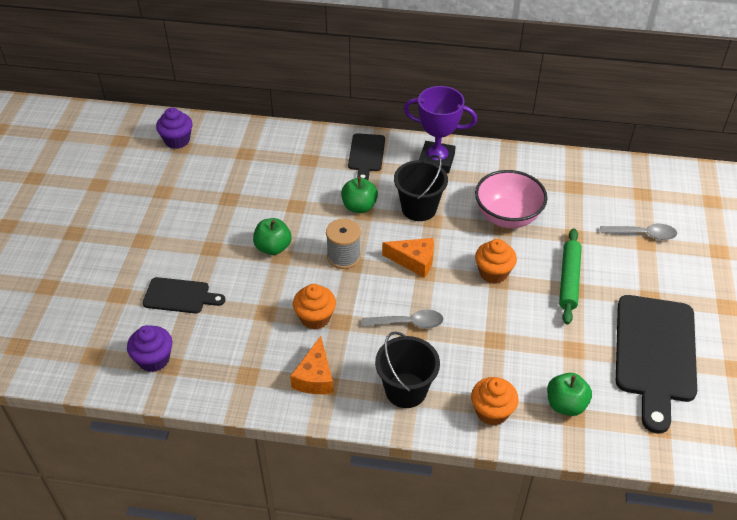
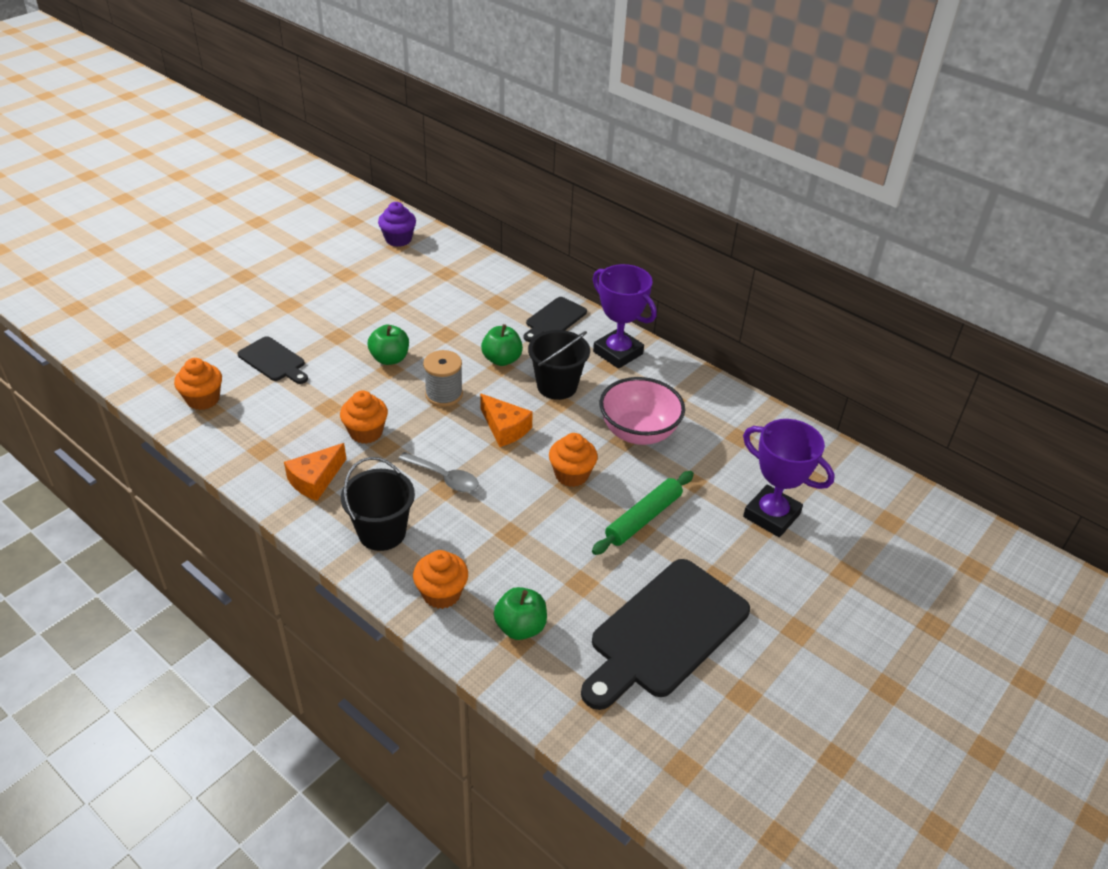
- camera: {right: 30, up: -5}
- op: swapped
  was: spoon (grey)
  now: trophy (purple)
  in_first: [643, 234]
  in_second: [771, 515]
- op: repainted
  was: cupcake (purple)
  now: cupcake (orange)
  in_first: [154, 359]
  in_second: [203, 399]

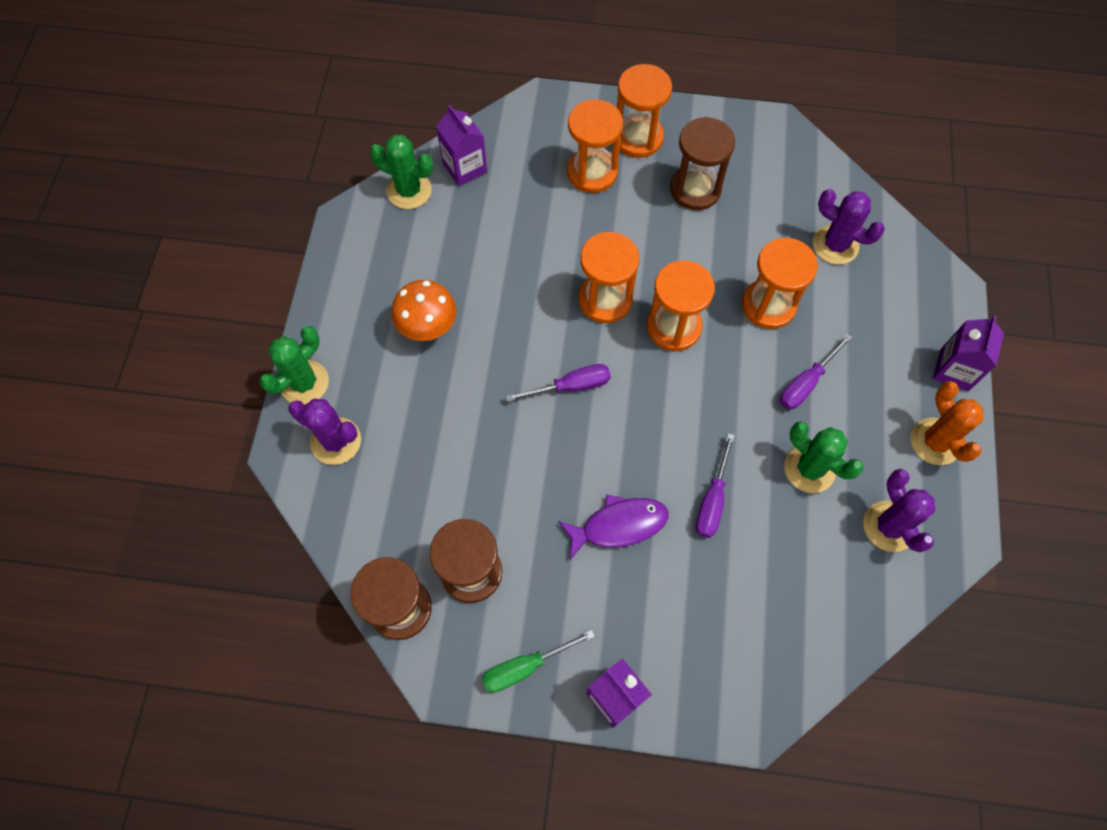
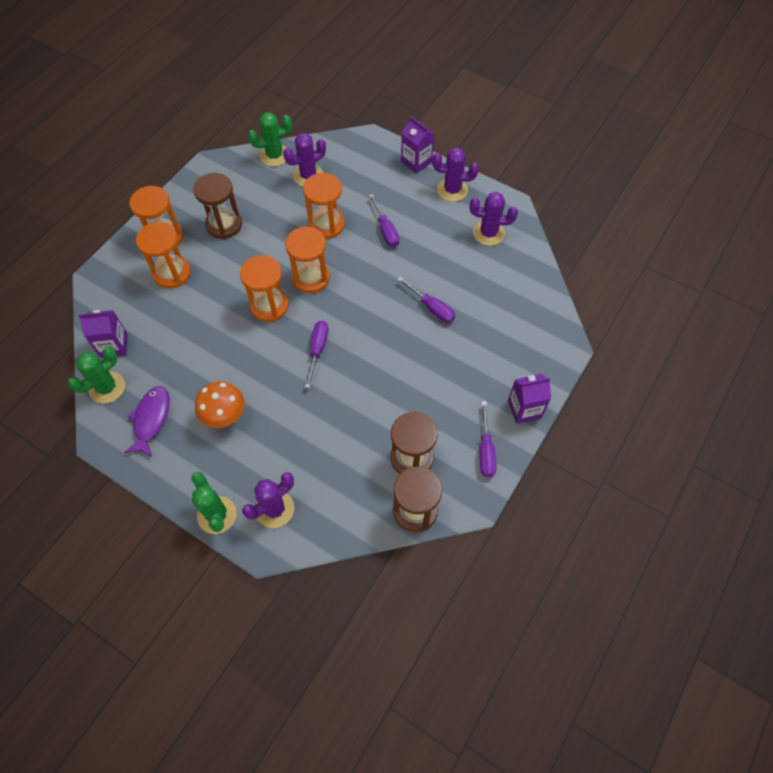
- camera: {right: -65, up: -5}
- op: shifted
  was: fish (purple)
  in_first: [619, 525]
  in_second: [151, 419]
- op: shifted
  was: cactus (green)
  in_first: [809, 469]
  in_second: [274, 155]
- op: repainted
  was: screwdriver (green)
  now: screwdriver (purple)
  in_first: [525, 667]
  in_second: [486, 450]
- op: repainted
  was: cactus (orange)
  now: cactus (purple)
  in_first: [935, 441]
  in_second: [452, 190]

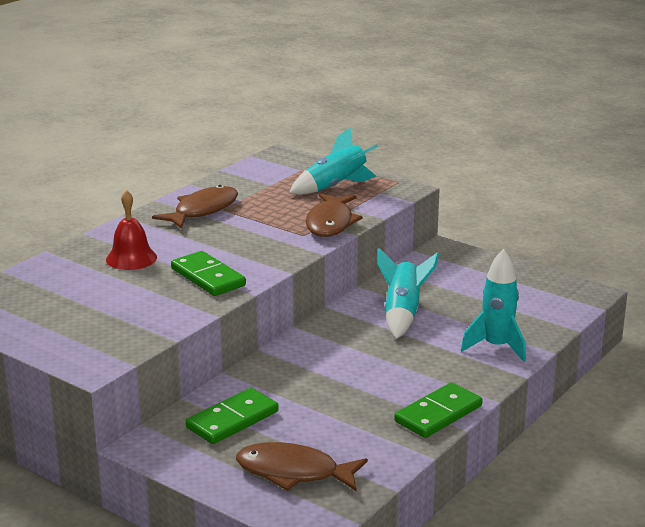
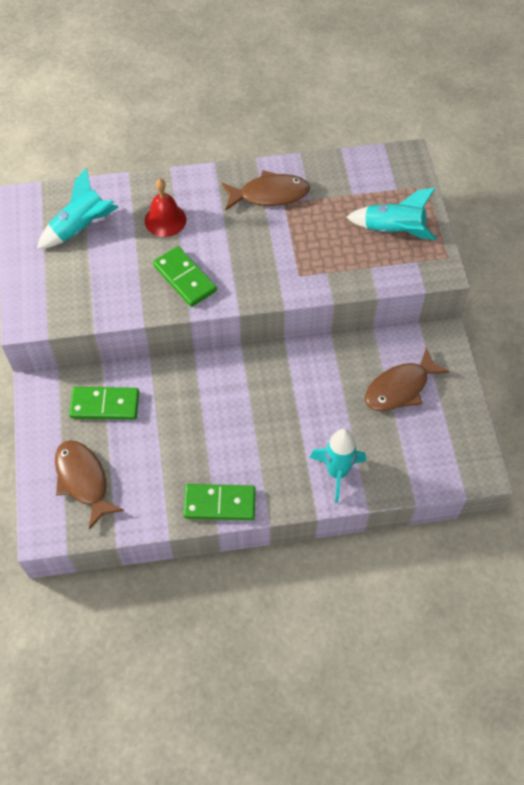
- camera: {right: 45, up: 35}
- op: shifted
  was: fish (brown)
  in_first: [330, 223]
  in_second: [400, 388]
- op: shifted
  was: rocket (turquoise)
  in_first: [402, 314]
  in_second: [81, 228]
- op: rotated
  was: domino (green)
  in_first: [208, 277]
  in_second: [185, 278]
  clockwise: -45

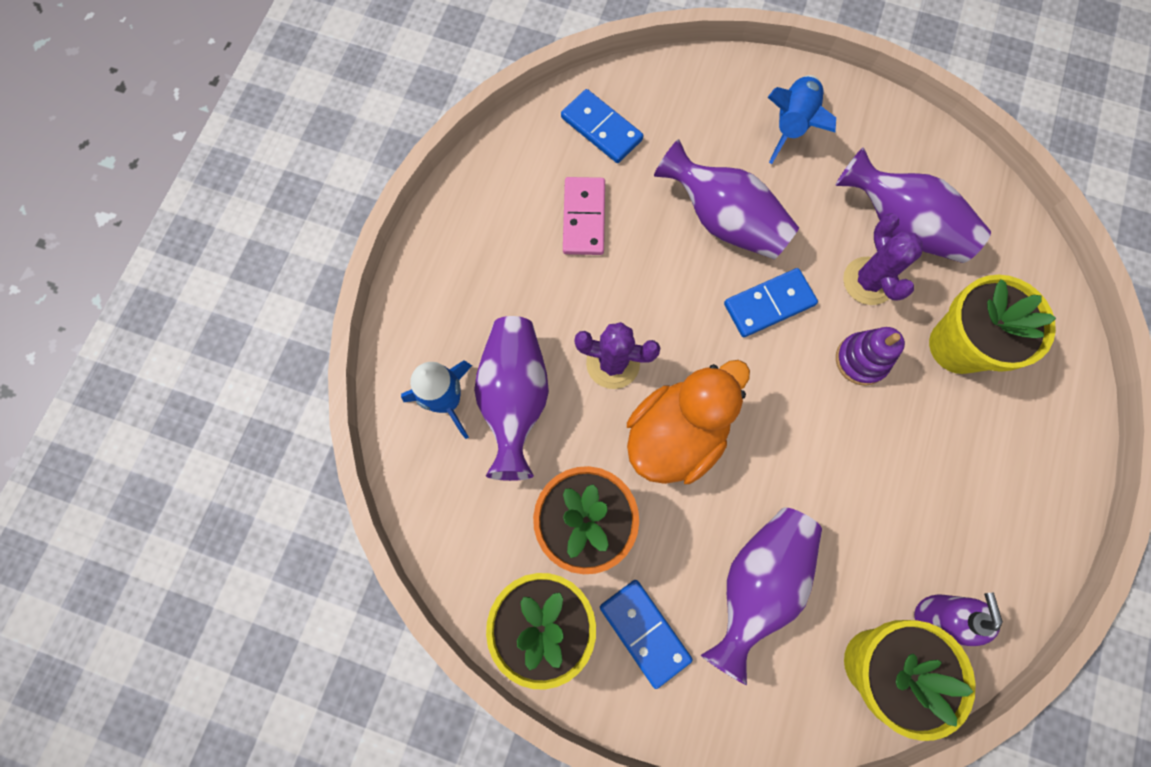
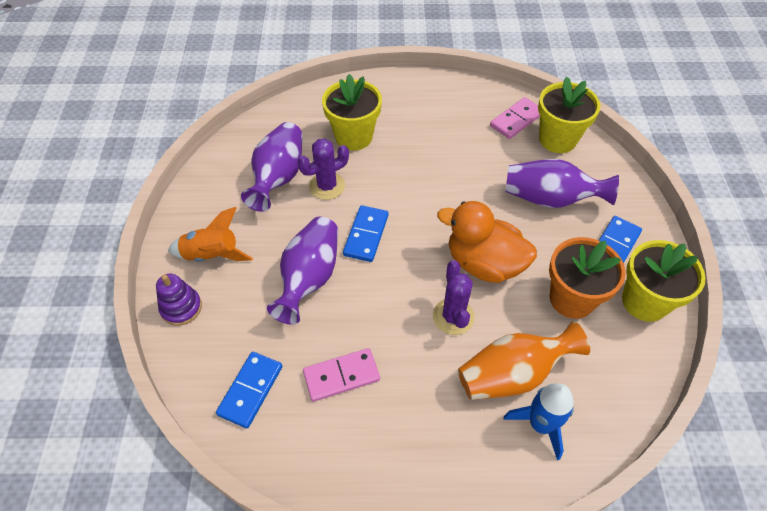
- camera: {right: -110, up: -20}
- op: shifted
  was: stacking toy (purple)
  in_first: [861, 360]
  in_second: [181, 308]
- op: swapped
  was: soap dispenser (purple)
  now: domino (pink)
  in_first: [938, 615]
  in_second: [516, 120]
- op: repainted
  was: vase (purple)
  now: vase (orange)
  in_first: [514, 398]
  in_second: [513, 374]
- op: repainted
  was: rocket (blue)
  now: rocket (orange)
  in_first: [792, 125]
  in_second: [212, 255]
- op: rotated
  was: domino (blue)
  in_first: [769, 304]
  in_second: [366, 235]
  clockwise: 60

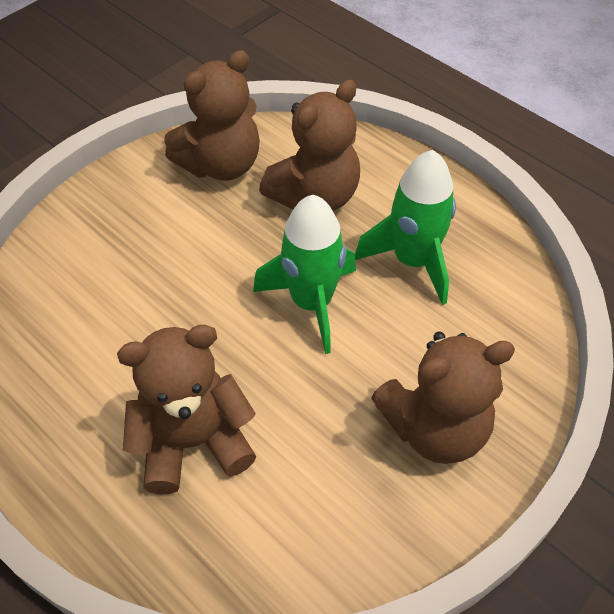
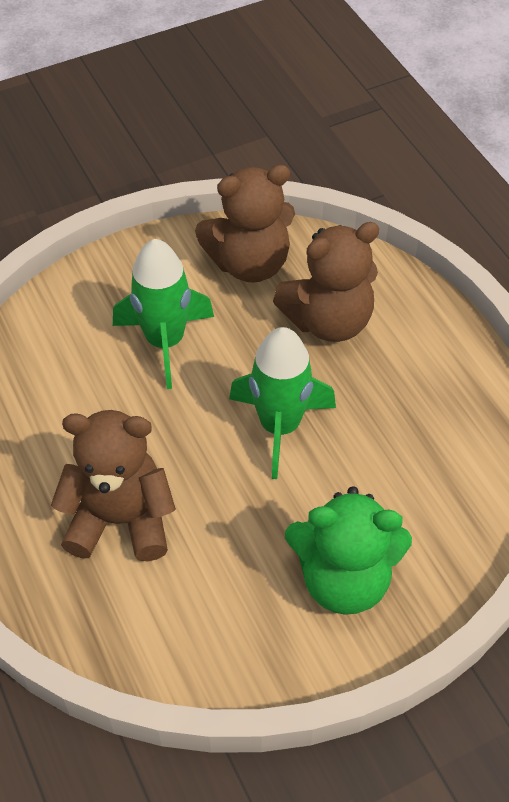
- camera: {right: 20, up: 0}
- op: shifted
  was: rocket (green)
  in_first: [413, 261]
  in_second: [165, 342]
- op: repainted
  was: teddy bear (brown)
  now: teddy bear (green)
  in_first: [435, 428]
  in_second: [344, 579]

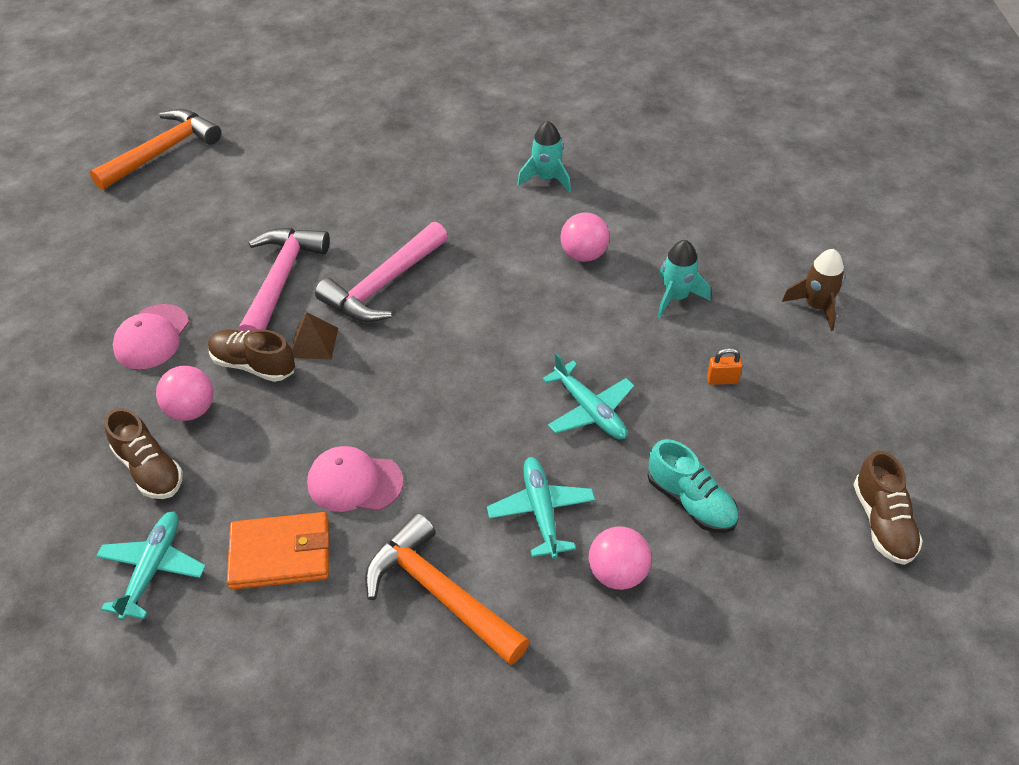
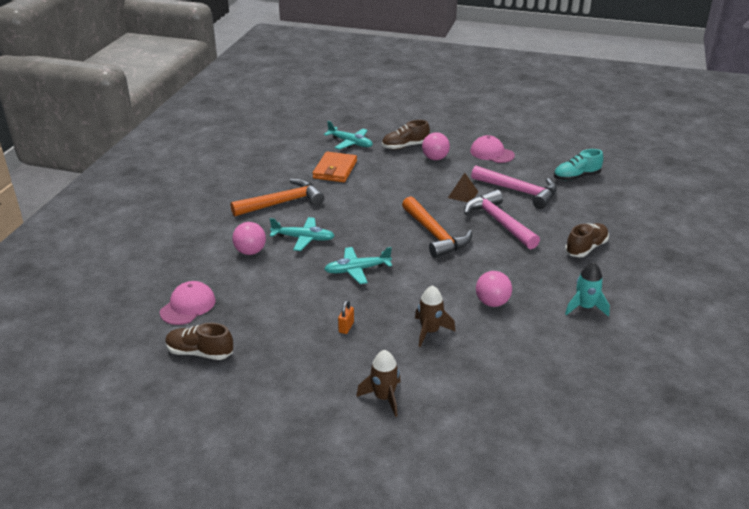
- camera: {right: 110, up: -15}
- op: shifted
  was: hammer (orange)
  in_first: [162, 152]
  in_second: [435, 235]
- op: shifted
  was: shoe (brown)
  in_first: [253, 365]
  in_second: [586, 248]
- op: shifted
  was: cap (pink)
  in_first: [354, 482]
  in_second: [188, 306]
- op: shifted
  was: shoe (turquoise)
  in_first: [691, 501]
  in_second: [576, 177]
- op: repainted
  was: rocket (turquoise)
  now: rocket (brown)
  in_first: [676, 297]
  in_second: [430, 331]

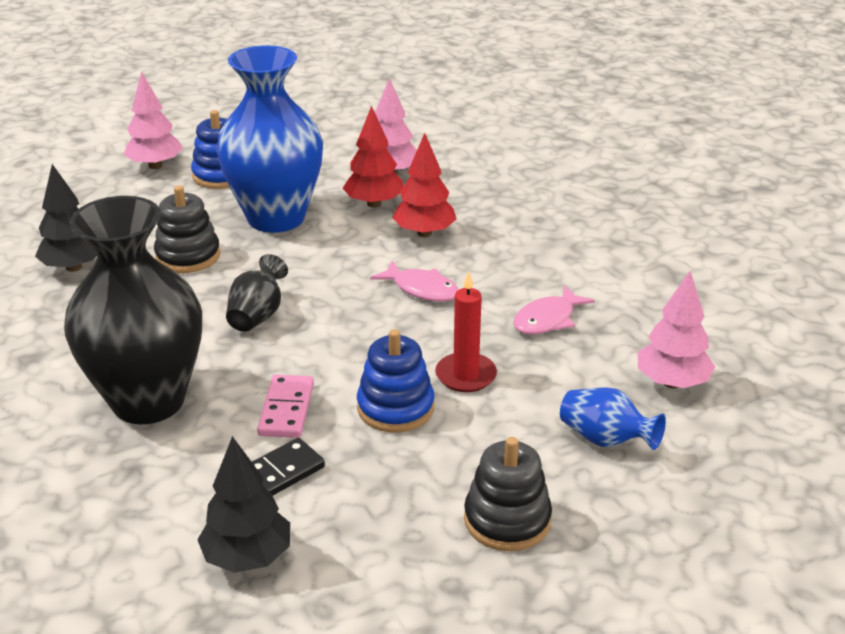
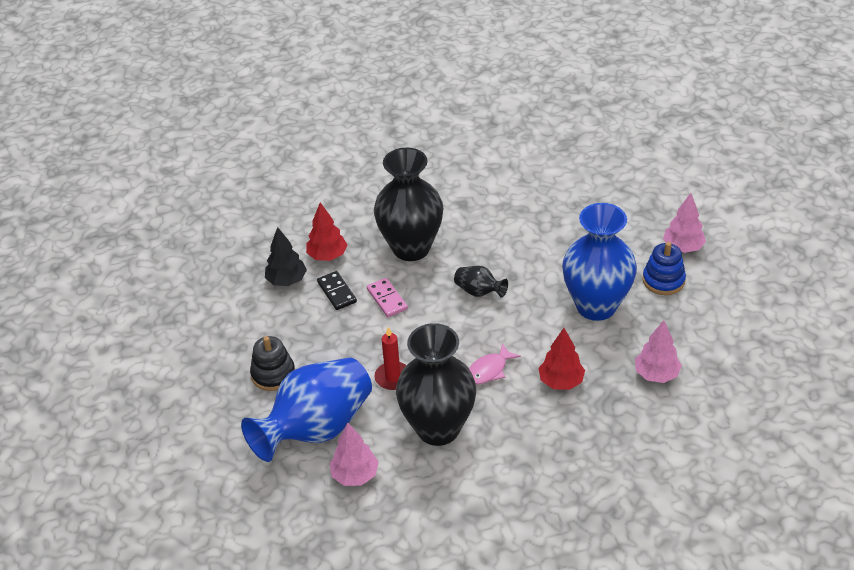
- camera: {right: 105, up: 10}
- op: gone
  was: tree (black)
  in_first: [73, 267]
- op: gone
  was: stacking toy (black)
  in_first: [188, 256]
- op: gone
  was: stacking toy (blue)
  in_first: [395, 408]
- op: shifted
  was: tree (red)
  in_first: [374, 203]
  in_second: [327, 256]
- op: swapped
  was: fish (pink)
  now: vase (black)
  in_first: [547, 319]
  in_second: [438, 428]
- op: rotated
  was: domino (pink)
  in_first: [286, 409]
  in_second: [387, 299]
  clockwise: 45
- op: scaled
  was: vase (blue)
  in_first: [605, 439]
  in_second: [316, 428]
  ratio: 2.27

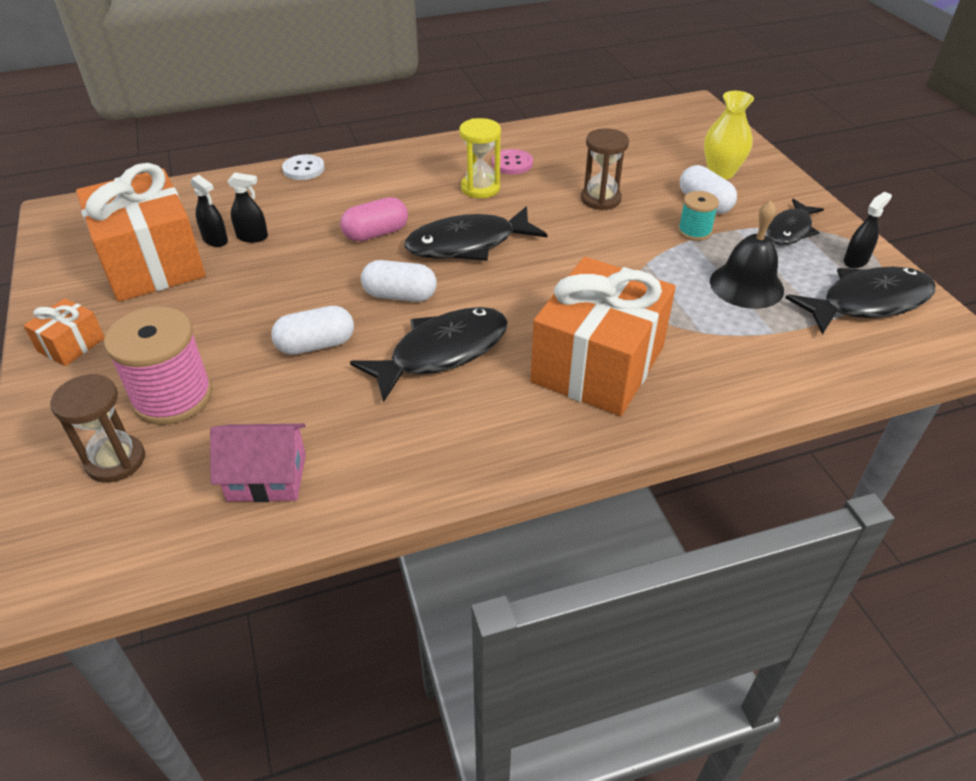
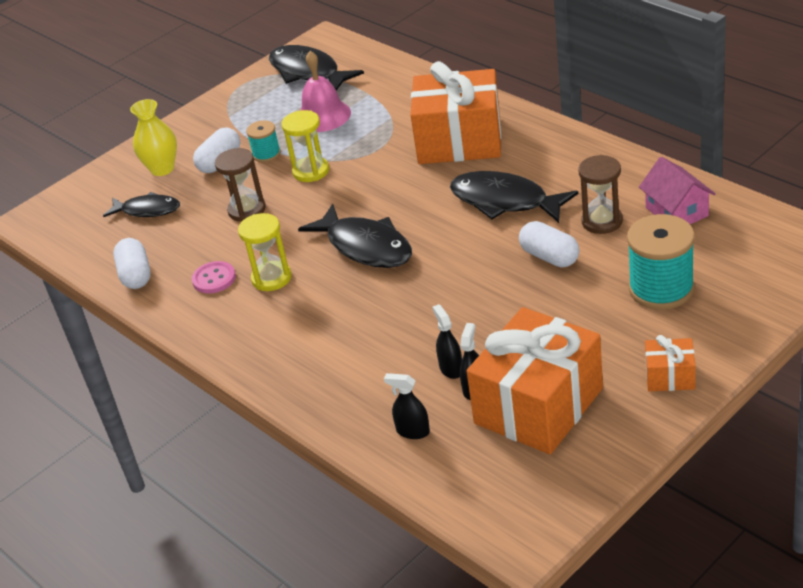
- camera: {right: -110, up: -5}
- op: gone
  was: button (white)
  in_first: [303, 169]
- op: gone
  was: capsule (pink)
  in_first: [376, 233]
- op: new
  now: hourglass (yellow)
  in_second: [311, 171]
- op: shifted
  was: hourglass (brown)
  in_first: [116, 460]
  in_second: [602, 221]
- op: shifted
  was: capsule (white)
  in_first: [400, 295]
  in_second: [136, 275]
- op: shifted
  was: fish (black)
  in_first: [790, 230]
  in_second: [147, 210]
- op: shifted
  was: spray bottle (black)
  in_first: [855, 261]
  in_second: [412, 431]
- op: repainted
  was: spool (pink)
  now: spool (turquoise)
  in_first: [173, 397]
  in_second: [661, 289]
- op: repainted
  was: bell (black)
  now: bell (pink)
  in_first: [746, 285]
  in_second: [323, 116]

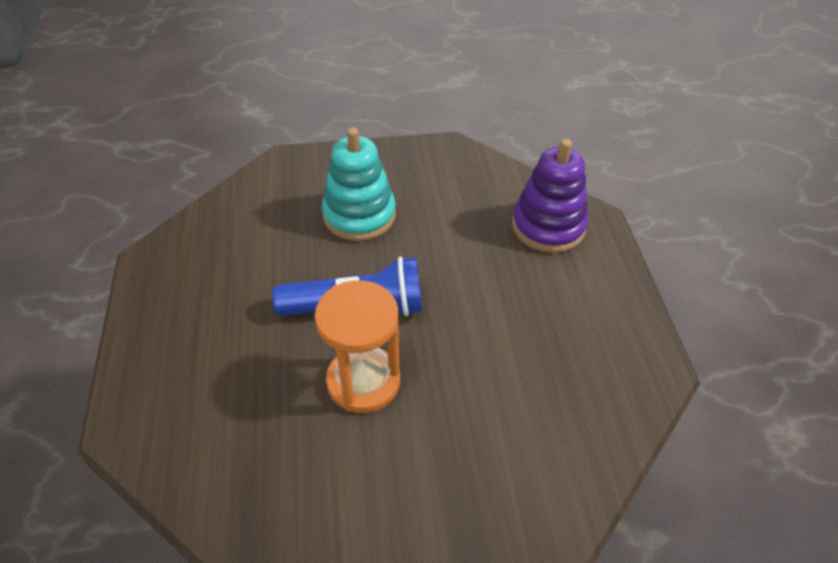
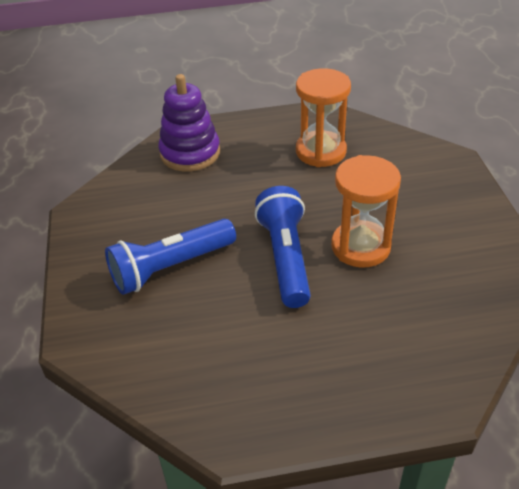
- camera: {right: -90, up: -5}
- op: new
  now: hourglass (orange)
  in_second: [320, 151]
- op: swapped
  was: stacking toy (turquoise)
  now: flashlight (blue)
  in_first: [359, 215]
  in_second: [170, 267]

